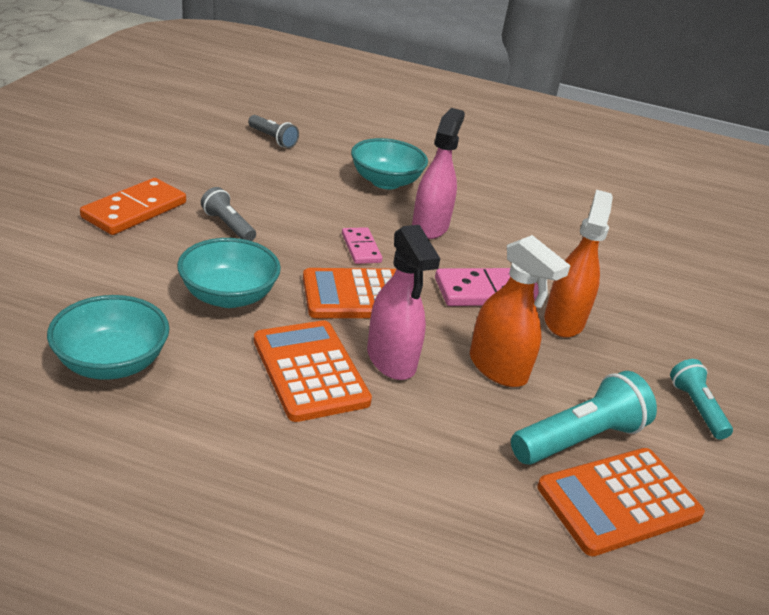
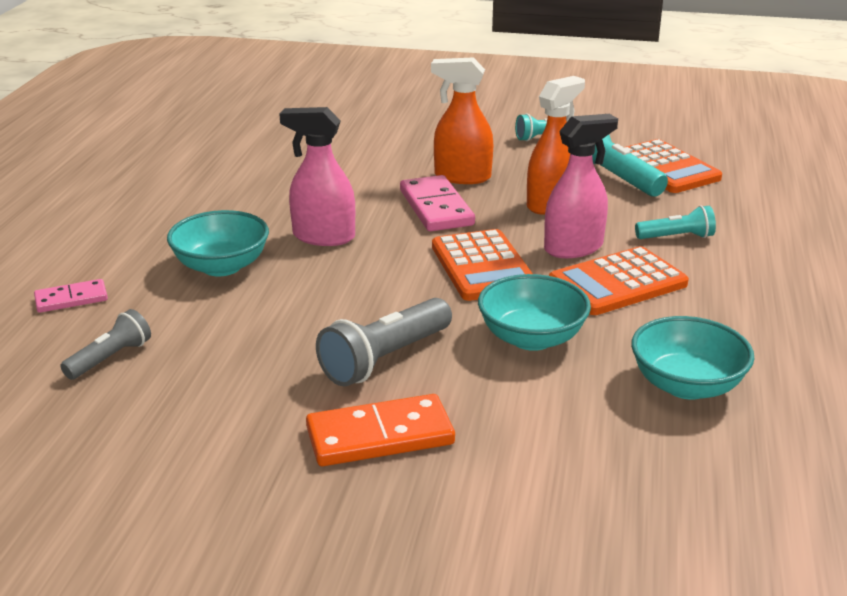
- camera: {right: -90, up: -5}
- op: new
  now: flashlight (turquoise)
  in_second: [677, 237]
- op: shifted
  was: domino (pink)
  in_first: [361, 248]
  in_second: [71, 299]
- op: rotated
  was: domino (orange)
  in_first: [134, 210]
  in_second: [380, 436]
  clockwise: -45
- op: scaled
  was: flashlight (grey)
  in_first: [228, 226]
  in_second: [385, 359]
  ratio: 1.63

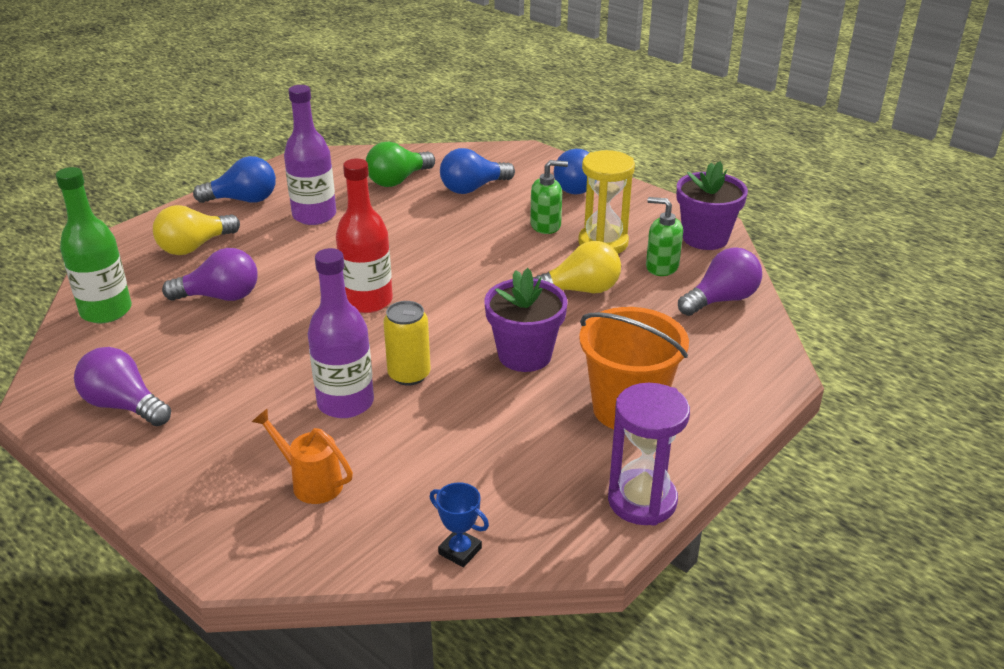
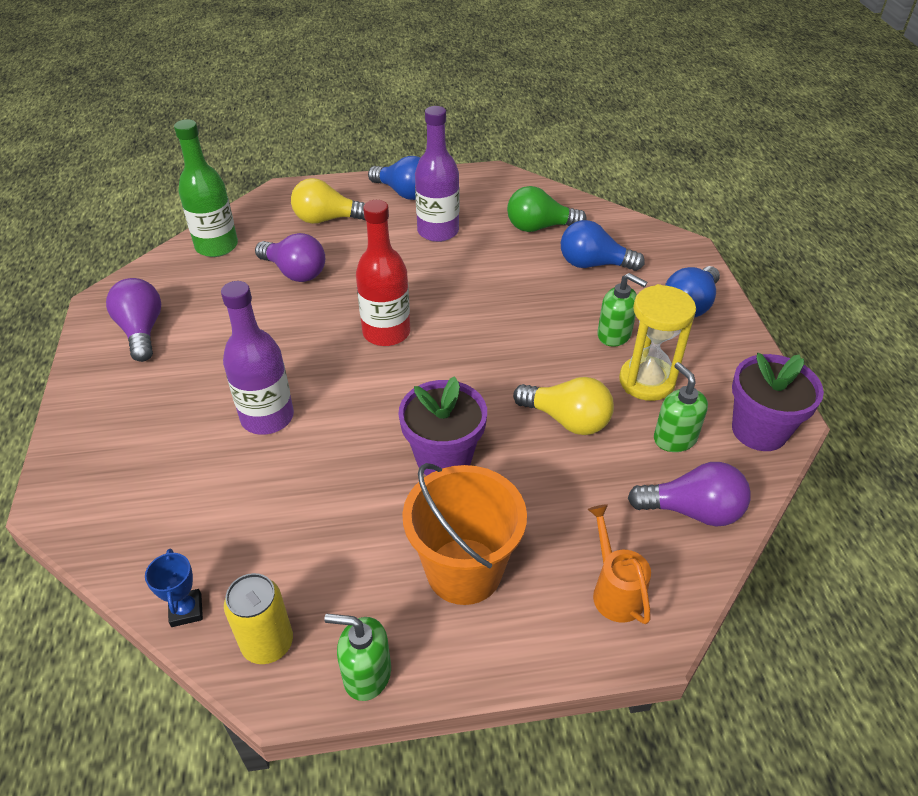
- camera: {right: 40, up: 10}
- op: shifted
  was: watering can (orange)
  in_first: [311, 482]
  in_second: [614, 591]
- op: shifted
  was: can (yellow)
  in_first: [409, 375]
  in_second: [267, 643]
- op: swapped
  was: hourglass (purple)
  now: soap dispenser (green)
  in_first: [642, 501]
  in_second: [366, 674]

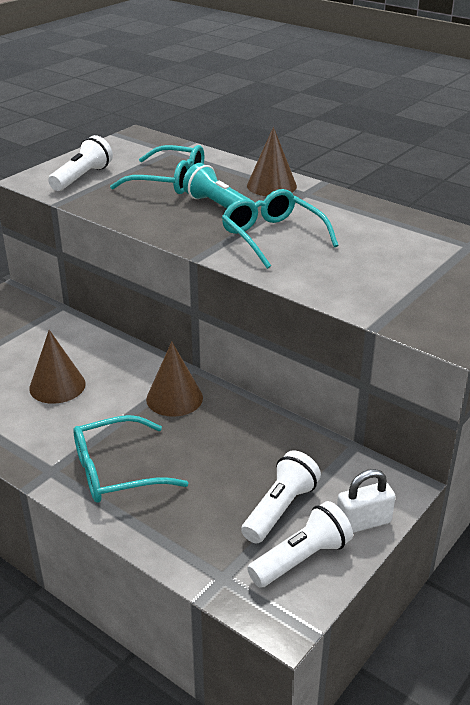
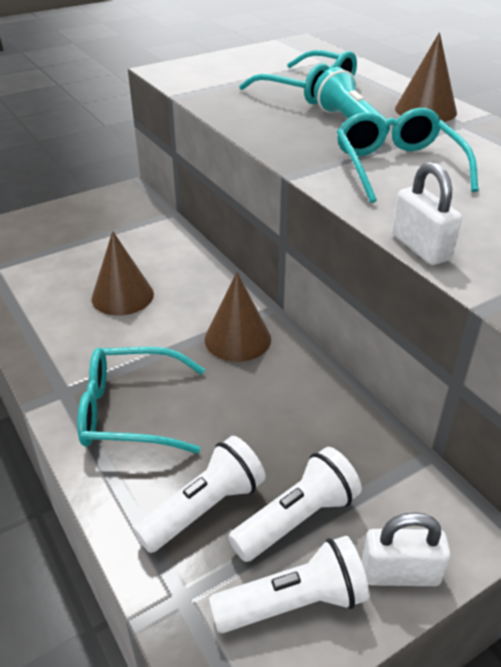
- camera: {right: 20, up: 5}
- op: new
  now: padlock (white)
  in_second: [420, 247]
- op: shifted
  was: flashlight (white)
  in_first: [82, 177]
  in_second: [204, 508]

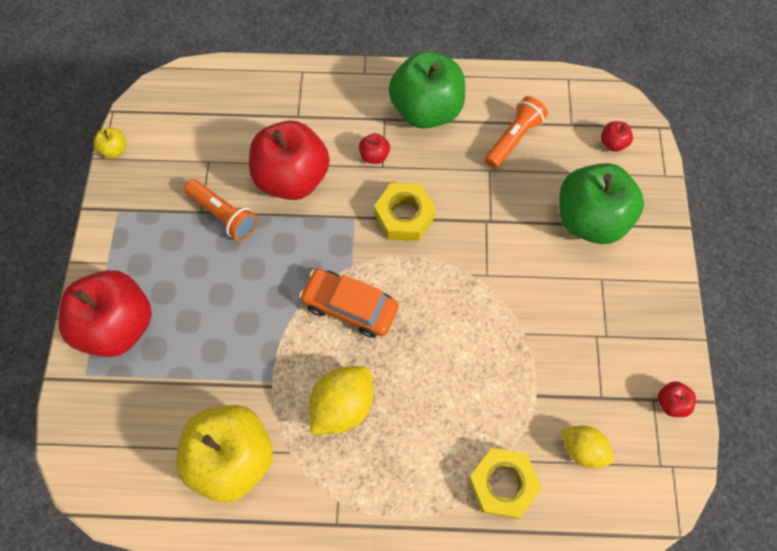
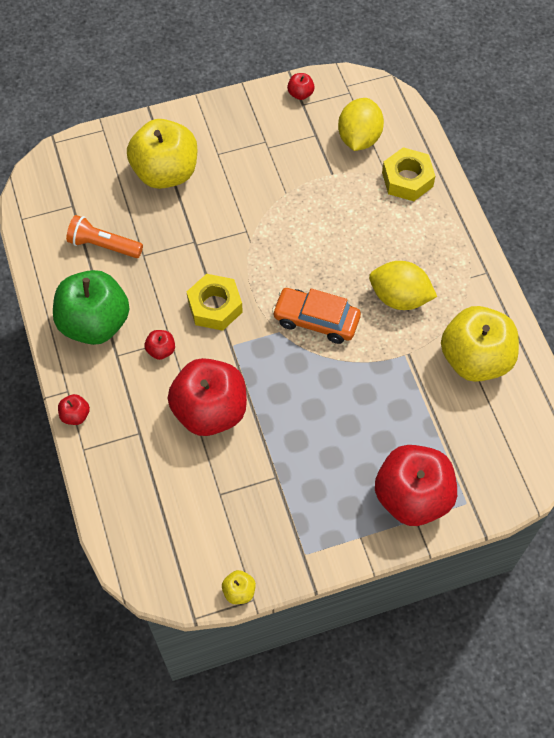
- camera: {right: -110, up: -5}
- op: gone
  was: flashlight (orange)
  in_first: [223, 215]
- op: shifted
  was: apple (red)
  in_first: [612, 143]
  in_second: [75, 415]
- op: repainted
  was: apple (green)
  now: apple (yellow)
  in_first: [589, 219]
  in_second: [165, 172]
- op: rotated
  was: car (orange)
  in_first: [350, 306]
  in_second: [316, 320]
  clockwise: 105
- op: scaled
  was: lemon (yellow)
  in_first: [582, 449]
  in_second: [359, 138]
  ratio: 1.52

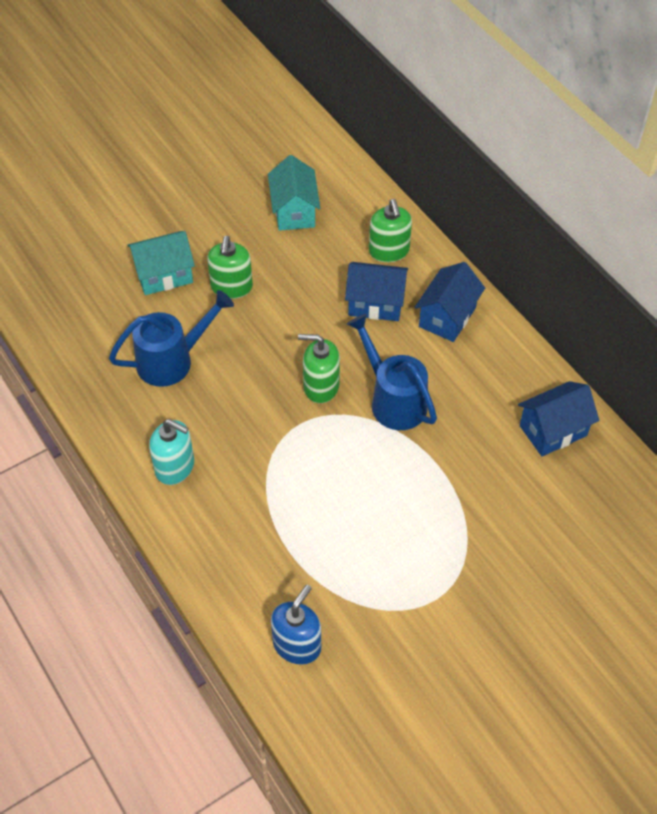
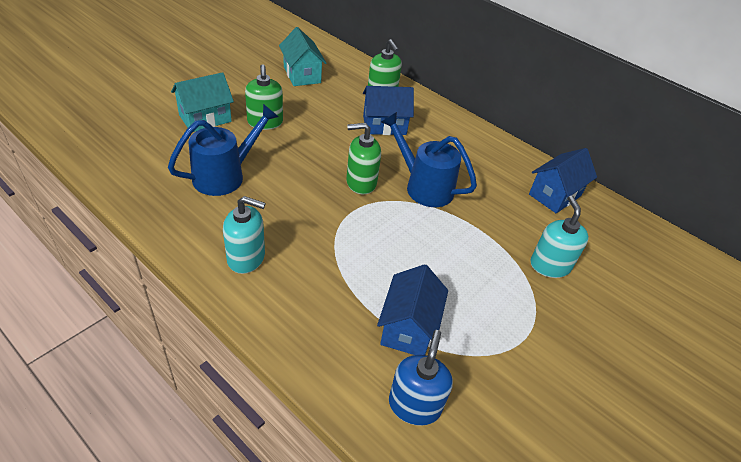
- camera: {right: -20, up: -10}
- op: new
  now: soap dispenser (turquoise)
  in_second: [550, 265]
- op: shifted
  was: house (blue)
  in_first: [447, 317]
  in_second: [408, 327]

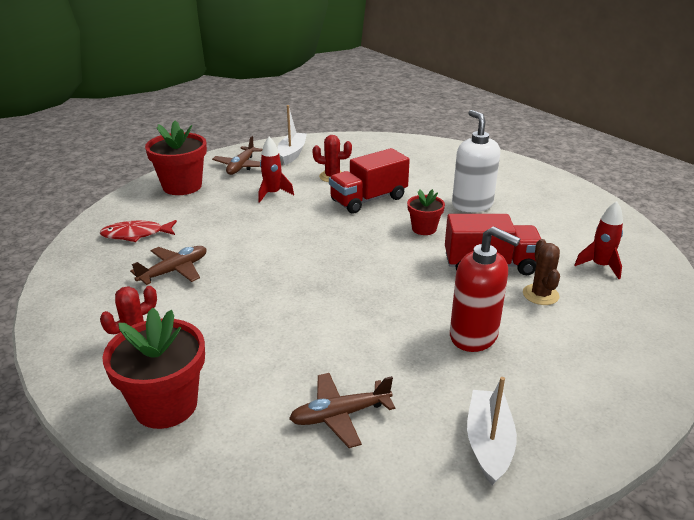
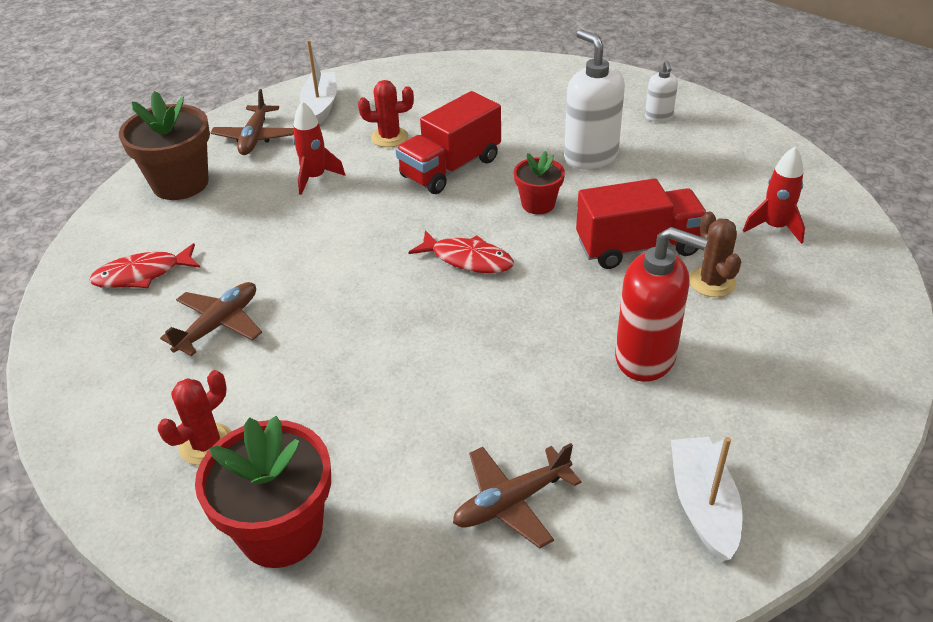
- camera: {right: -10, up: 10}
- op: new
  now: fish (red)
  in_second: [467, 259]
- op: new
  now: soap dispenser (white)
  in_second: [658, 117]
- op: repainted
  was: flower pot (red)
  now: flower pot (brown)
  in_first: [182, 186]
  in_second: [180, 183]

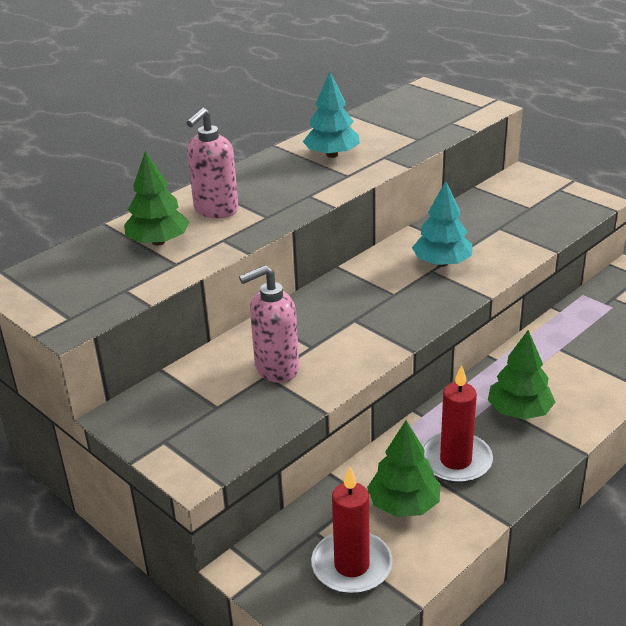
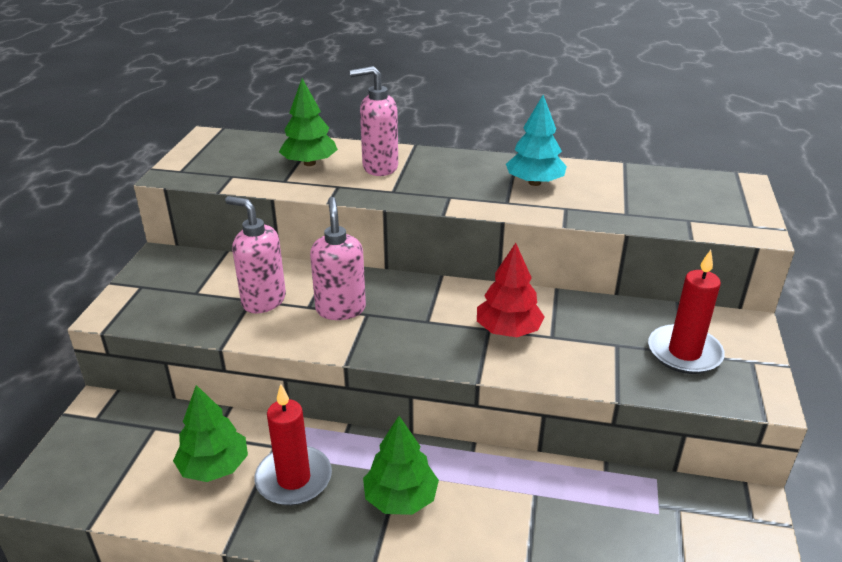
- camera: {right: 55, up: 0}
- op: new
  now: soap dispenser (pink)
  in_second: [340, 309]
- op: shifted
  was: candle (red)
  in_first: [351, 565]
  in_second: [684, 353]
- op: repainted
  was: tree (turquoise)
  now: tree (red)
  in_first: [442, 263]
  in_second: [508, 330]

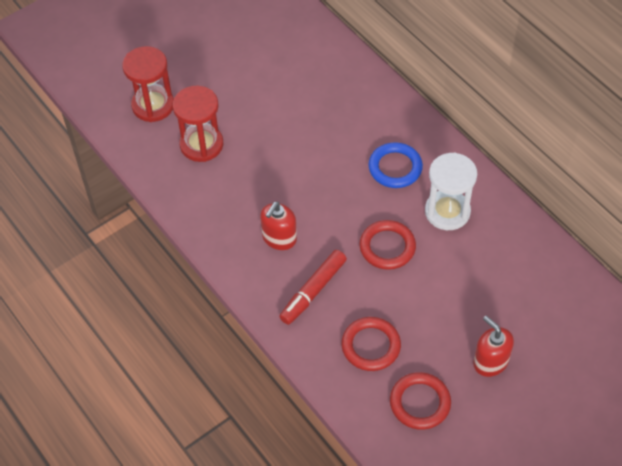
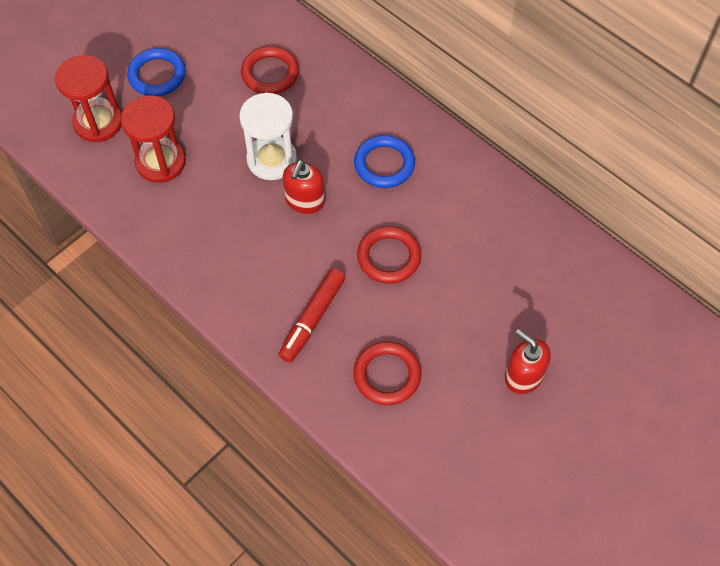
- camera: {right: -10, up: 5}
- op: new
  now: ring (blue)
  in_second: [157, 75]
- op: shifted
  was: soap dispenser (red)
  in_first: [279, 238]
  in_second: [304, 201]
- op: shifted
  was: ring (red)
  in_first: [420, 403]
  in_second: [270, 73]
- op: shifted
  was: hourglass (white)
  in_first: [447, 212]
  in_second: [272, 160]

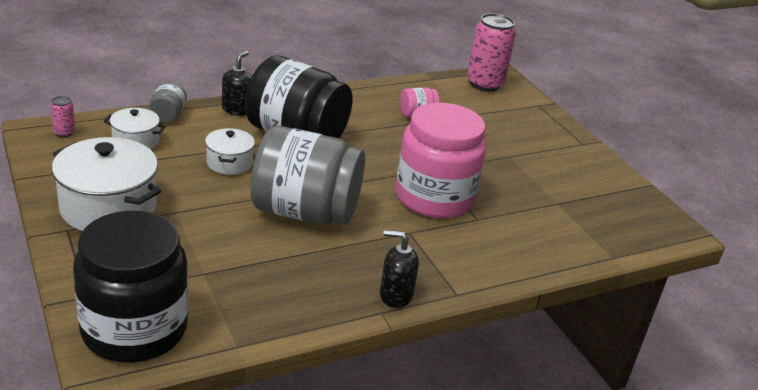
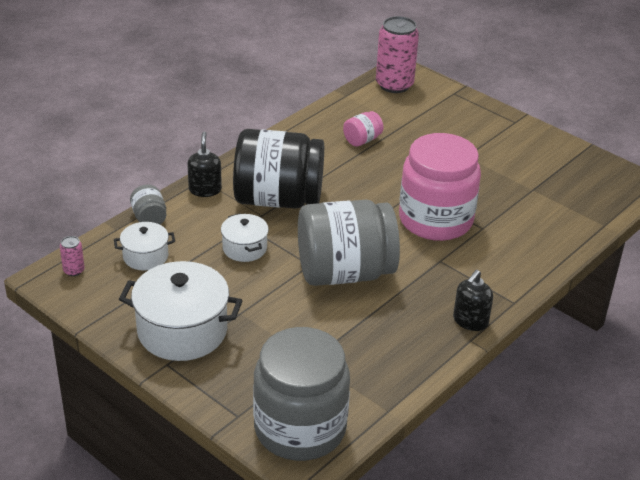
- camera: {right: -20, up: 5}
- op: repainted
  was: jar (black)
  now: jar (grey)
  in_first: [134, 329]
  in_second: [300, 428]
- op: rotated
  was: soap dispenser (black)
  in_first: [395, 295]
  in_second: [470, 321]
  clockwise: -45

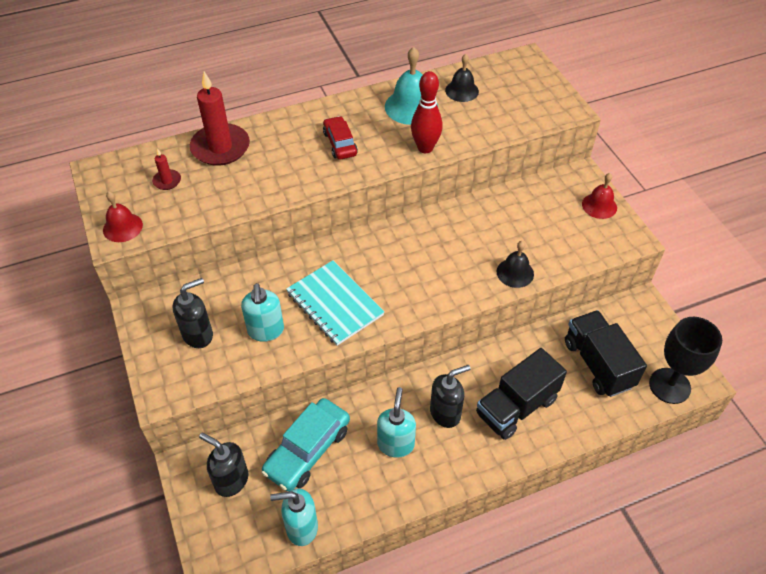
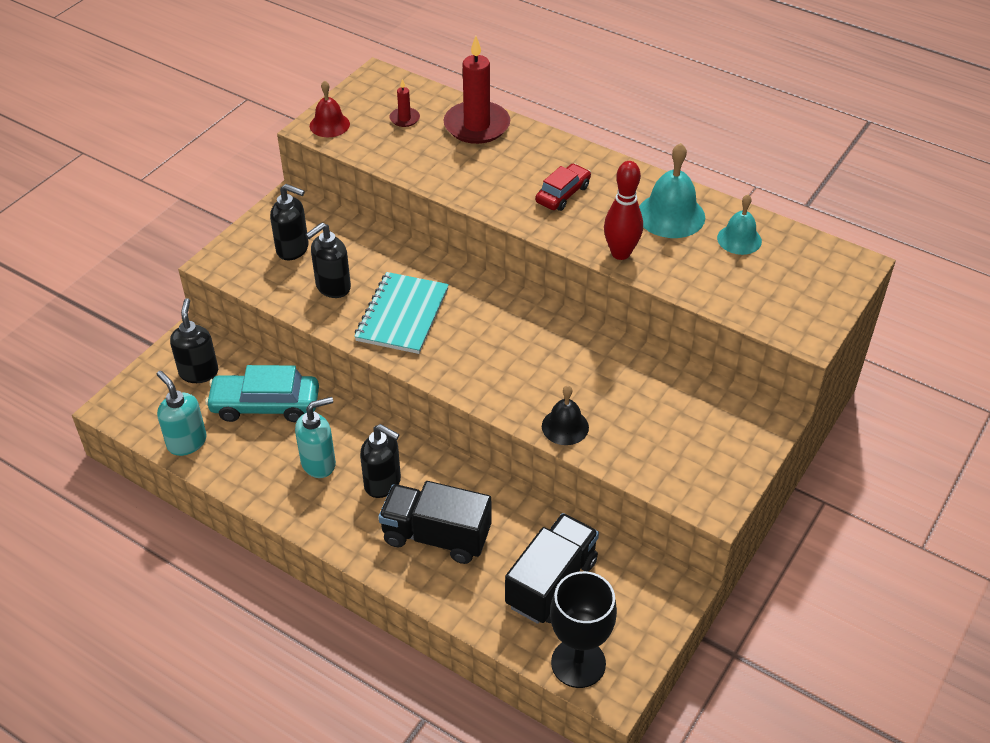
- camera: {right: 55, up: -5}
- op: gone
  was: bell (red)
  in_first: [599, 206]
- op: repainted
  was: soap dispenser (turquoise)
  now: soap dispenser (black)
  in_first: [266, 331]
  in_second: [333, 287]
- op: repainted
  was: bell (black)
  now: bell (turquoise)
  in_first: [462, 91]
  in_second: [739, 239]

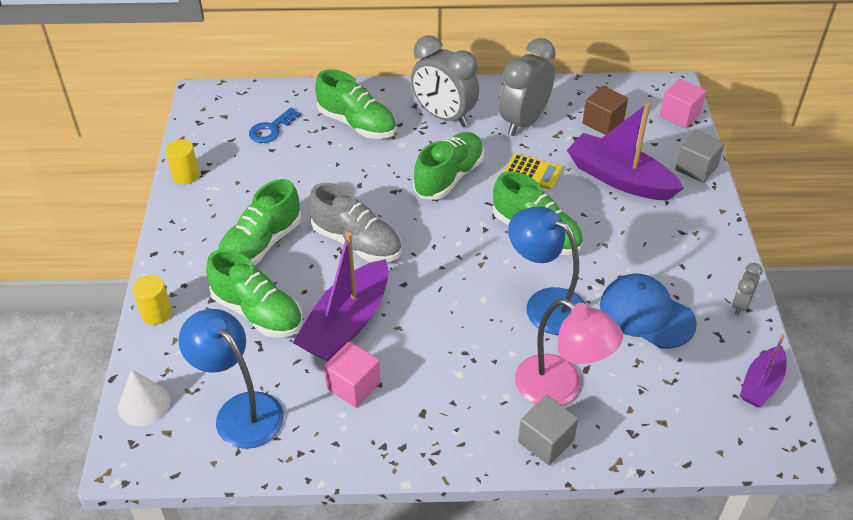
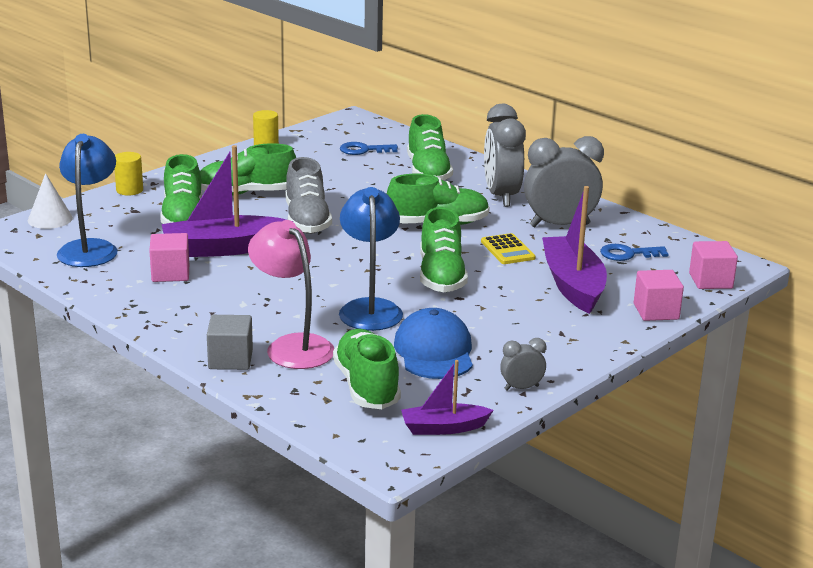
- camera: {right: 45, up: -20}
- op: new
  now: shoe (green)
  in_second: [367, 387]
- op: swapped
  was: cube (brown)
  now: key (blue)
  in_first: [603, 122]
  in_second: [628, 254]
- op: repainted
  was: cube (grey)
  now: cube (pink)
  in_first: [696, 168]
  in_second: [656, 311]
- op: rotated
  was: lamp (pink)
  in_first: [560, 388]
  in_second: [292, 346]
  clockwise: 150

